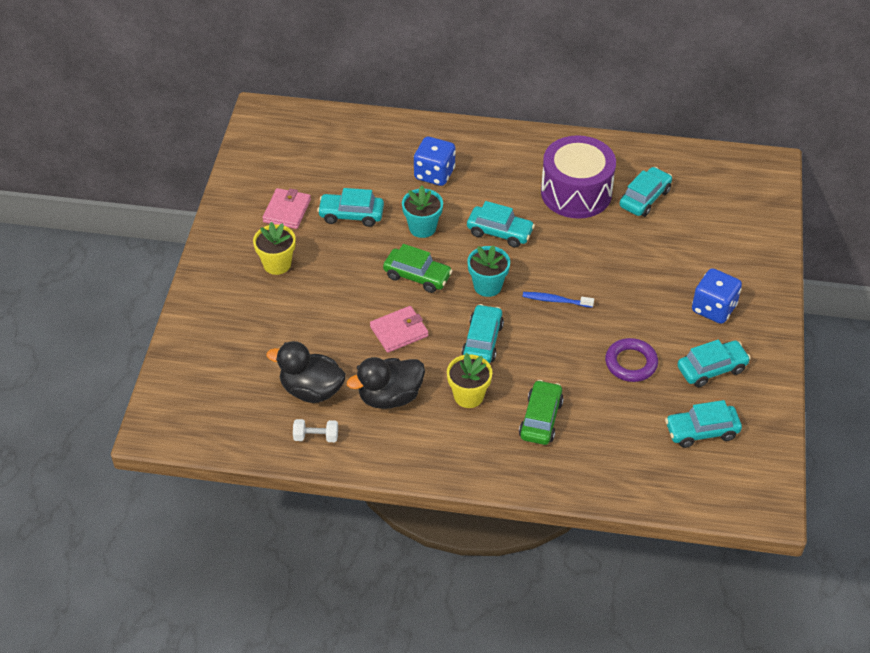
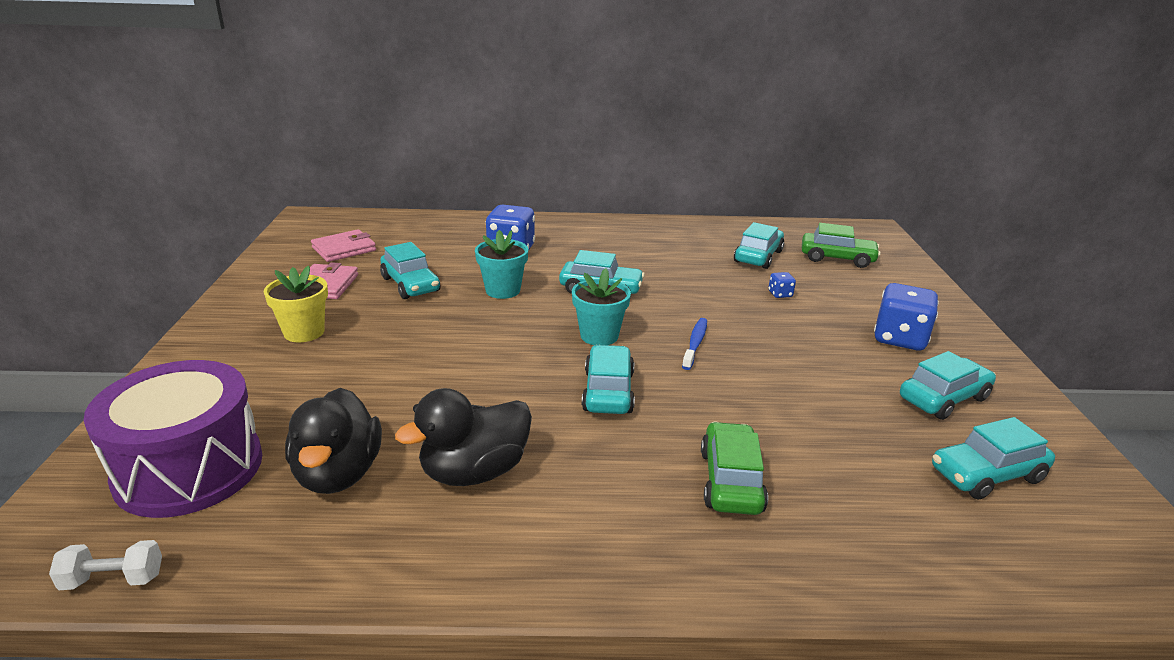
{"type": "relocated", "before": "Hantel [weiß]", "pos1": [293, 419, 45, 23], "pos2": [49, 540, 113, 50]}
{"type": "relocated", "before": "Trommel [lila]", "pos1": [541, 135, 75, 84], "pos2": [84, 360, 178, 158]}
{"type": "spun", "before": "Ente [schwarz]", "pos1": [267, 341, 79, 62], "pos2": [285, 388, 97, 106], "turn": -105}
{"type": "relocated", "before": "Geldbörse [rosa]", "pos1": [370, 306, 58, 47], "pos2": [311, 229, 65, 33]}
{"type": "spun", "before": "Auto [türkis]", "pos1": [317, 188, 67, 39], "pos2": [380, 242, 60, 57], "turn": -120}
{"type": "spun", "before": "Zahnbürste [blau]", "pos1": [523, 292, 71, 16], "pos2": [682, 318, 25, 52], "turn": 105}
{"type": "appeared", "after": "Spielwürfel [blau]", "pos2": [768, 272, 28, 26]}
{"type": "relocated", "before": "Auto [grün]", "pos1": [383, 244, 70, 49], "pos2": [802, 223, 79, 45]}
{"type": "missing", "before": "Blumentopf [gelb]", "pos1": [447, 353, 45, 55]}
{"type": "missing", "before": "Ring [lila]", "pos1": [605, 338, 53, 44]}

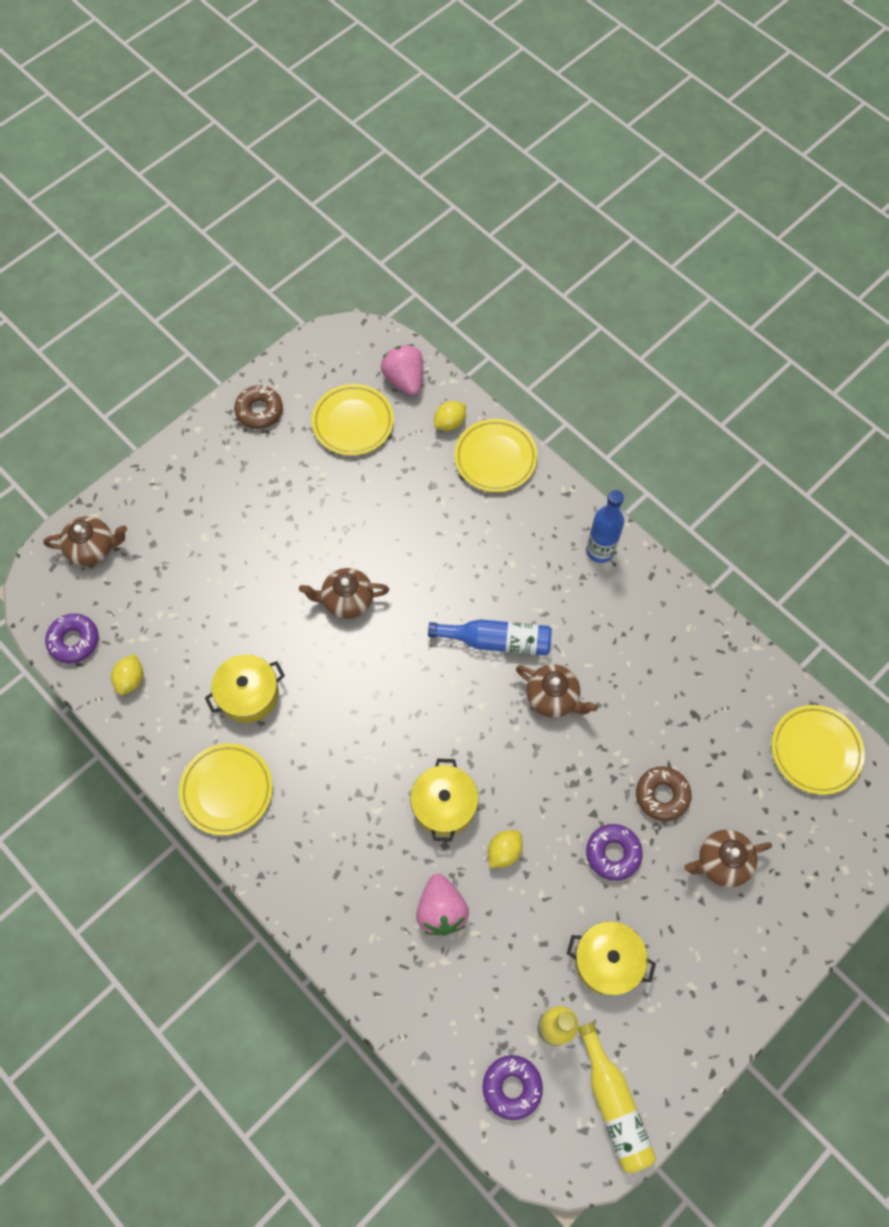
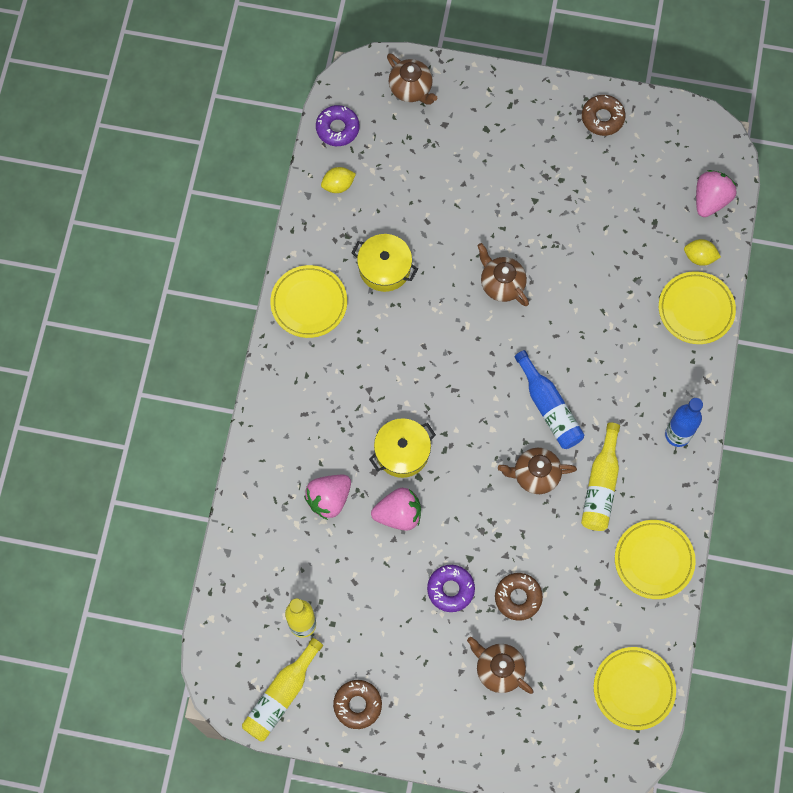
{"type": "appeared", "after": "Donut [braun]", "pos2": [333, 680, 49, 49]}
{"type": "exchanged", "before": "Zitrone [gelb]", "after": "Erdbeere [rosa]", "pos1": [488, 830, 35, 38], "pos2": [371, 488, 50, 43]}
{"type": "spun", "before": "Teekanne [braun]", "pos1": [516, 664, 82, 54], "pos2": [498, 448, 79, 46], "turn": 90}
{"type": "appeared", "after": "Flasche [gelb]", "pos2": [581, 422, 39, 109]}
{"type": "relocated", "before": "Teller [gelb]", "pos1": [312, 384, 82, 72], "pos2": [615, 520, 81, 79]}
{"type": "missing", "before": "Donut [lila]", "pos1": [482, 1055, 61, 65]}
{"type": "missing", "before": "Kochtopf [gelb]", "pos1": [566, 921, 90, 75]}

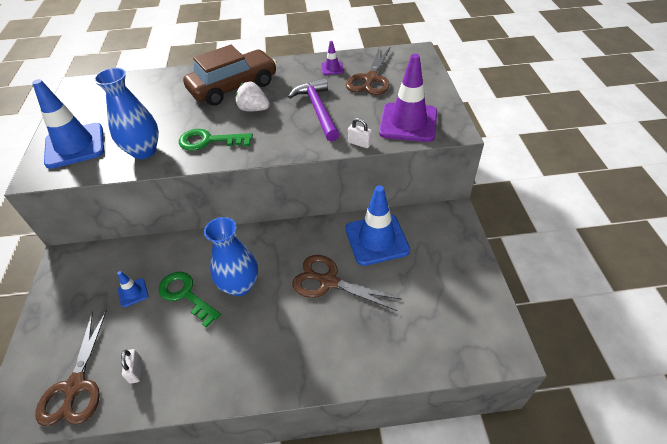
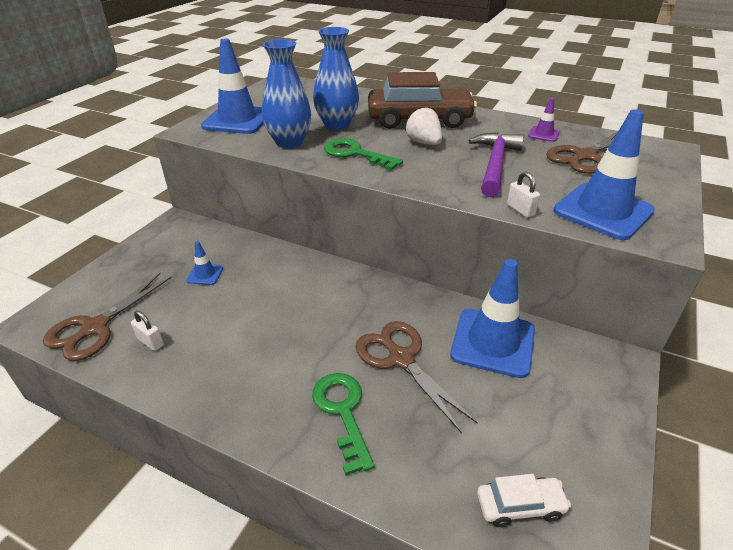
{"type": "spun", "before": "Vorhängeschloss [weiß]", "pos1": [121, 349, 21, 35], "pos2": [131, 311, 33, 40], "turn": -75}
{"type": "relocated", "before": "Schlüssel [grün]", "pos1": [159, 272, 62, 56], "pos2": [312, 373, 62, 102]}
{"type": "relocated", "before": "Vase [blau]", "pos1": [204, 217, 54, 79], "pos2": [313, 27, 46, 103]}
{"type": "appeared", "after": "Auto [weiß]", "pos2": [477, 474, 94, 53]}
{"type": "colour", "before": "Leitkegel [lila]", "after": "Leitkegel [blau]", "pos1": [379, 54, 58, 88], "pos2": [553, 109, 102, 131]}

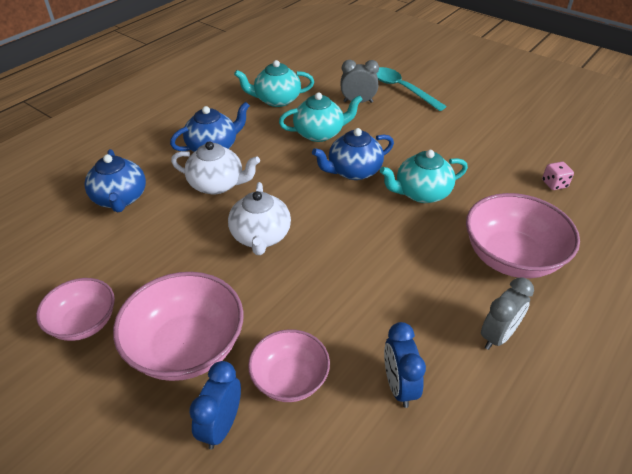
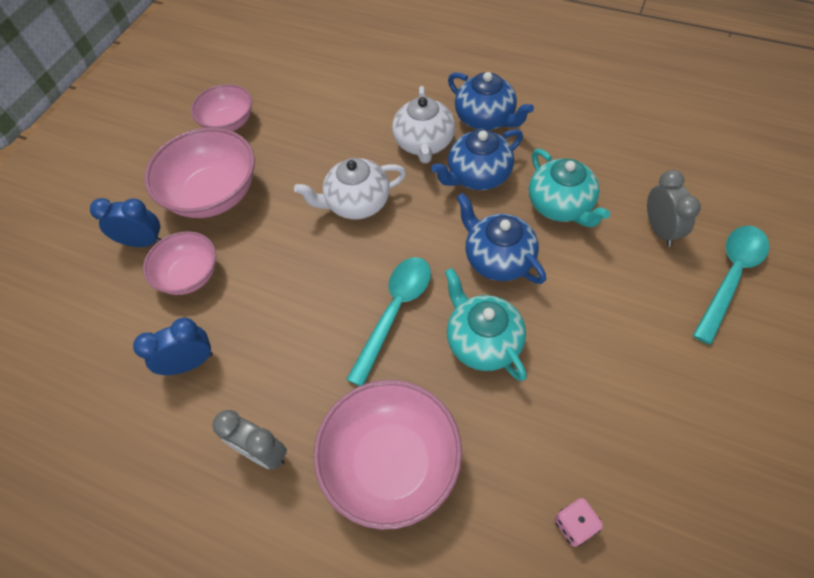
{"type": "appeared", "after": "Löffel [türkis]", "pos2": [346, 257, 85, 129]}
{"type": "relocated", "before": "Teekanne [blau]", "pos1": [84, 149, 62, 64], "pos2": [431, 129, 92, 61]}
{"type": "missing", "before": "Teekanne [türkis]", "pos1": [234, 60, 80, 47]}

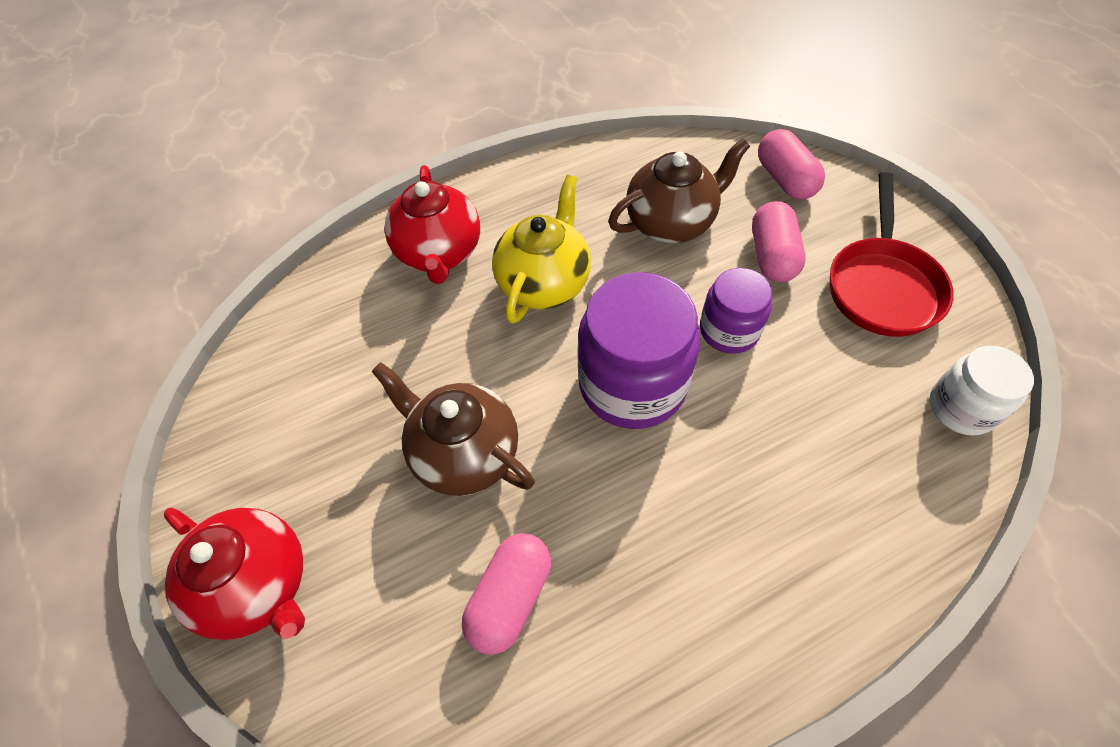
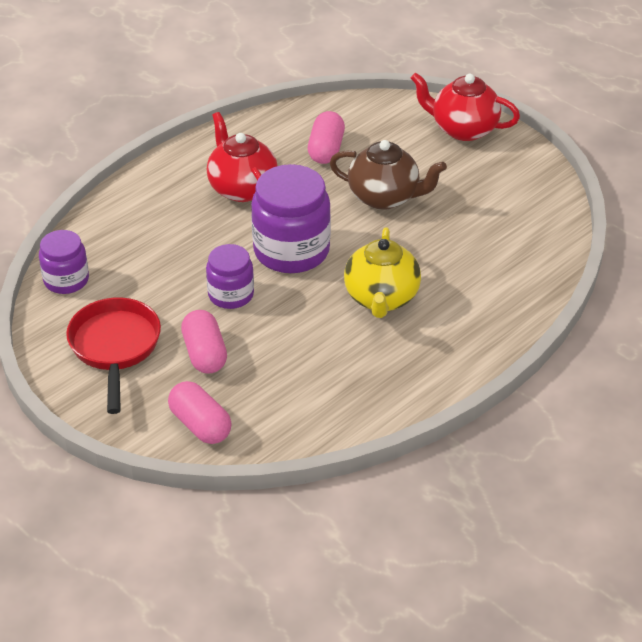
{"type": "colour", "before": "Einmachglas [weiß]", "after": "Einmachglas [lila]", "pos1": [929, 346, 105, 90], "pos2": [39, 230, 50, 64]}
{"type": "relocated", "before": "Teekanne [rot]", "pos1": [384, 165, 96, 119], "pos2": [207, 112, 71, 90]}
{"type": "missing", "before": "Teekanne [braun]", "pos1": [608, 138, 142, 105]}

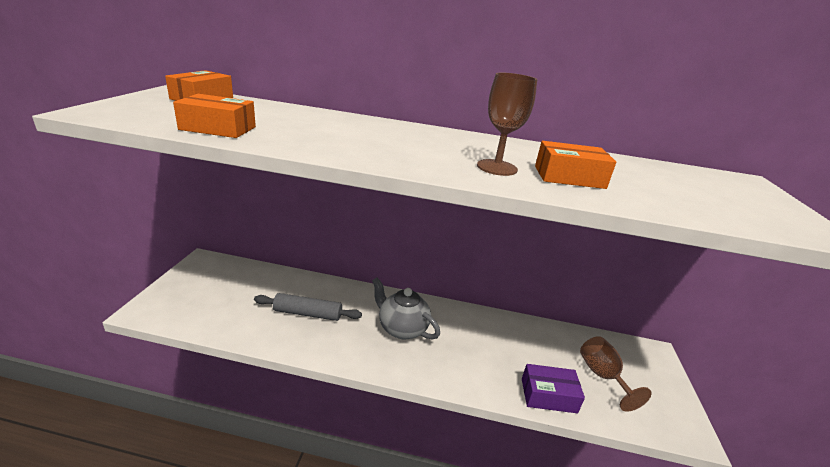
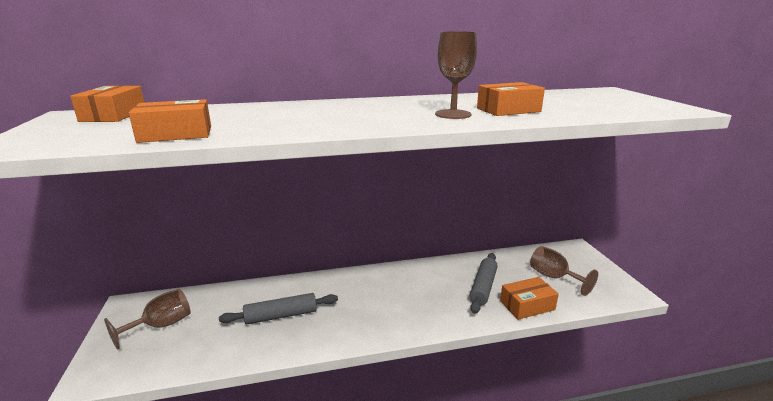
{"type": "appeared", "after": "Kelch [braun]", "pos2": [104, 289, 87, 61]}
{"type": "appeared", "after": "Nudelholz [grau]", "pos2": [469, 253, 29, 61]}
{"type": "colour", "before": "Schachtel [lila]", "after": "Schachtel [orange]", "pos1": [522, 364, 63, 49], "pos2": [500, 277, 59, 43]}
{"type": "missing", "before": "Teekanne [grau]", "pos1": [372, 278, 68, 61]}

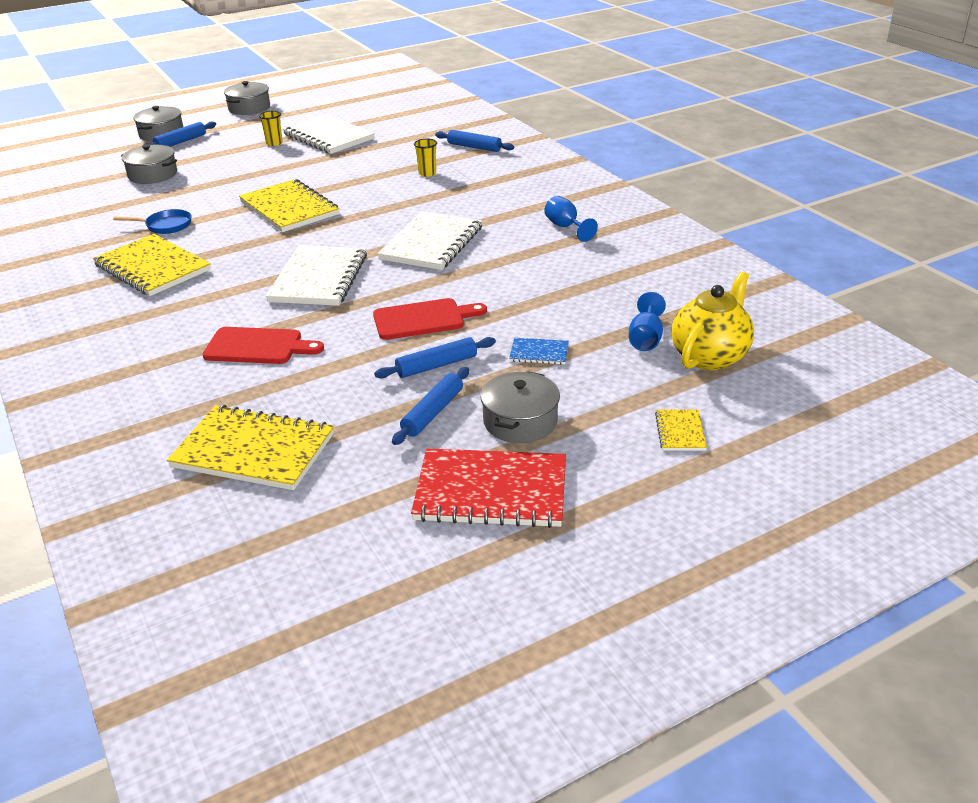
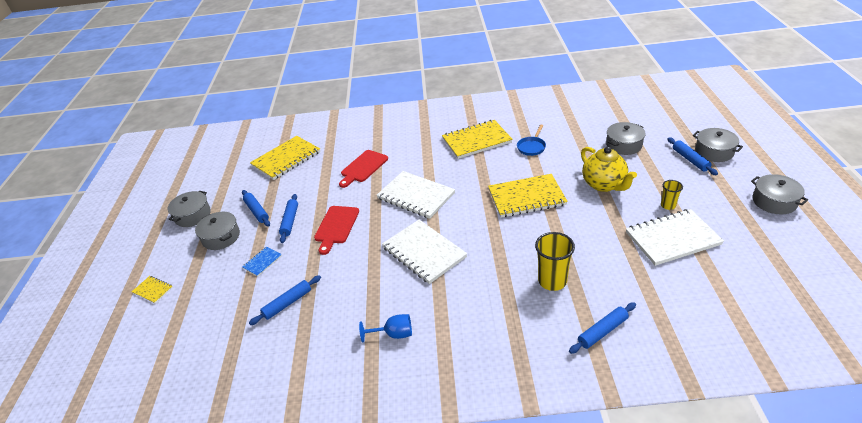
{"type": "exchanged", "before": "Notizbuch [rot]", "after": "Kochtopf [grau]", "pos1": [411, 448, 155, 80], "pos2": [167, 190, 44, 37]}
{"type": "appeared", "after": "Nudelholz [blau]", "pos2": [249, 275, 72, 50]}
{"type": "size", "before": "Becher [gelb]", "pos1": [414, 139, 23, 38], "pos2": [535, 232, 40, 59], "scale": 1.76}
{"type": "relocated", "before": "Teekanne [gelb]", "pos1": [672, 271, 82, 99], "pos2": [581, 147, 56, 45]}
{"type": "missing", "before": "Kelch [blau]", "pos1": [629, 292, 37, 59]}

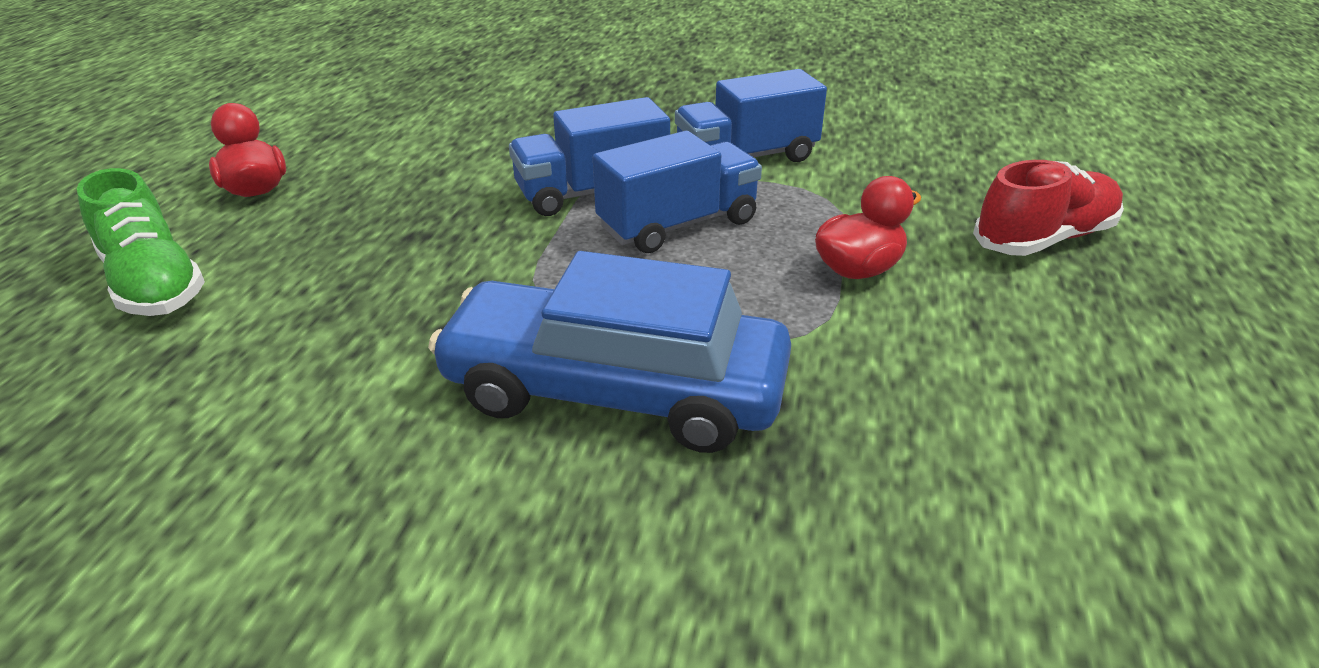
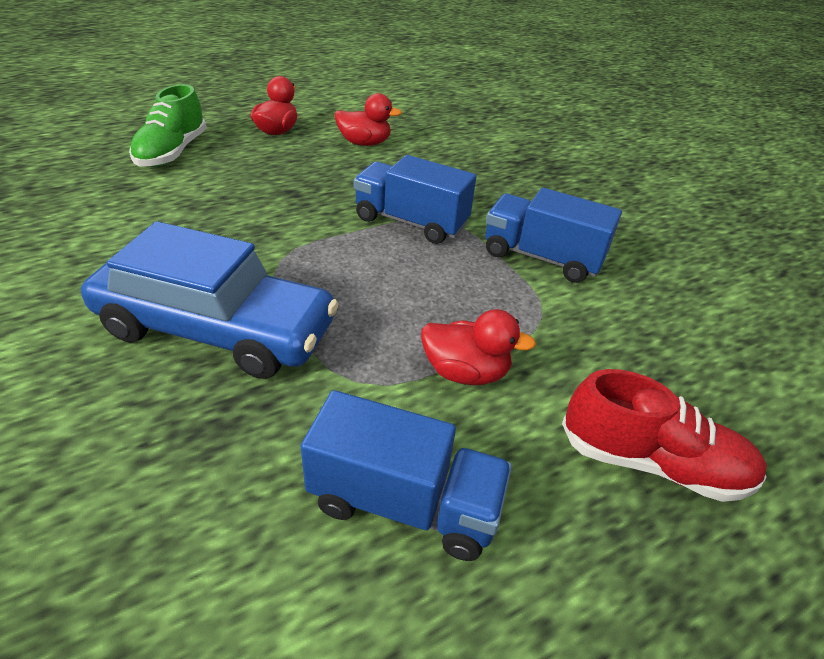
{"type": "spun", "before": "Auto [blau]", "pos1": [428, 251, 363, 202], "pos2": [81, 221, 258, 158], "turn": 135}
{"type": "relocated", "before": "Lastwagen [blau]", "pos1": [593, 131, 169, 122], "pos2": [301, 390, 211, 171]}
{"type": "appeared", "after": "Ente [rot]", "pos2": [335, 93, 67, 53]}

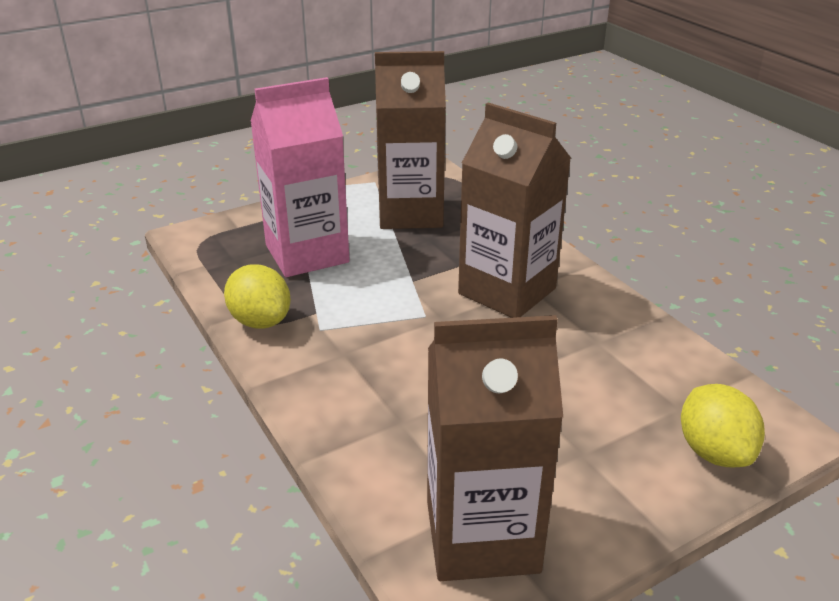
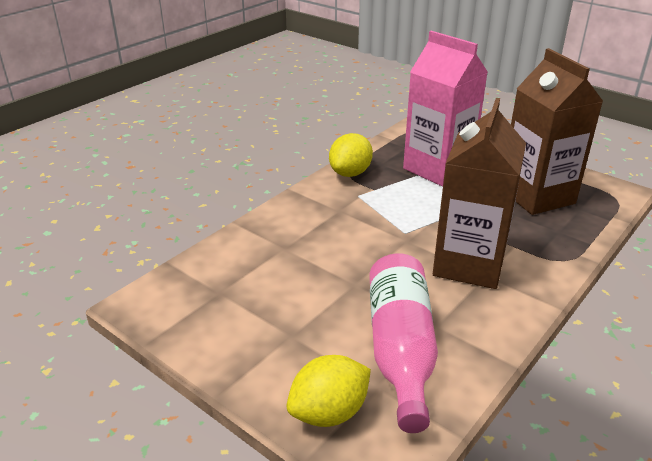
{"type": "appeared", "after": "Flasche [rosa]", "pos2": [369, 253, 69, 180]}
{"type": "missing", "before": "Getränkekarton [braun]", "pos1": [427, 315, 136, 266]}

